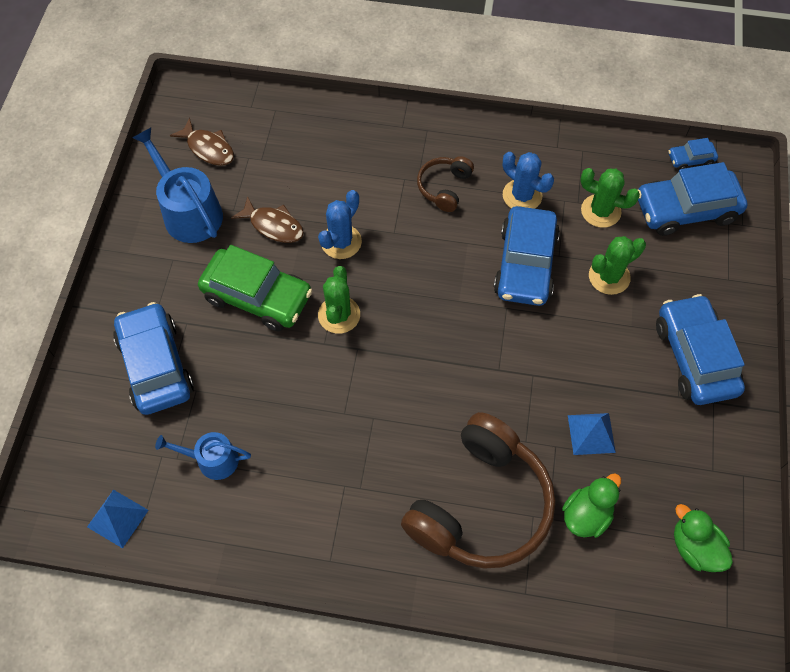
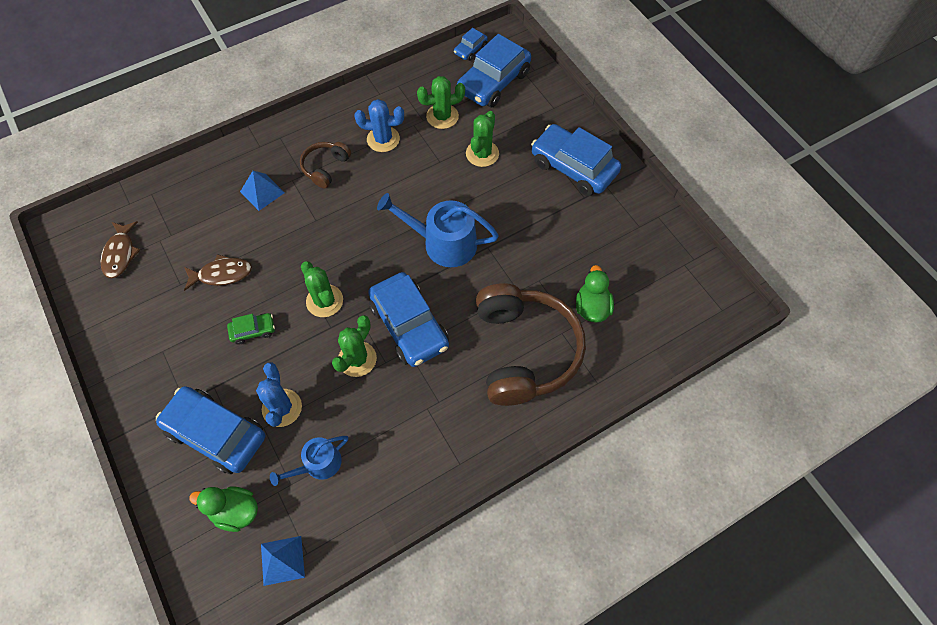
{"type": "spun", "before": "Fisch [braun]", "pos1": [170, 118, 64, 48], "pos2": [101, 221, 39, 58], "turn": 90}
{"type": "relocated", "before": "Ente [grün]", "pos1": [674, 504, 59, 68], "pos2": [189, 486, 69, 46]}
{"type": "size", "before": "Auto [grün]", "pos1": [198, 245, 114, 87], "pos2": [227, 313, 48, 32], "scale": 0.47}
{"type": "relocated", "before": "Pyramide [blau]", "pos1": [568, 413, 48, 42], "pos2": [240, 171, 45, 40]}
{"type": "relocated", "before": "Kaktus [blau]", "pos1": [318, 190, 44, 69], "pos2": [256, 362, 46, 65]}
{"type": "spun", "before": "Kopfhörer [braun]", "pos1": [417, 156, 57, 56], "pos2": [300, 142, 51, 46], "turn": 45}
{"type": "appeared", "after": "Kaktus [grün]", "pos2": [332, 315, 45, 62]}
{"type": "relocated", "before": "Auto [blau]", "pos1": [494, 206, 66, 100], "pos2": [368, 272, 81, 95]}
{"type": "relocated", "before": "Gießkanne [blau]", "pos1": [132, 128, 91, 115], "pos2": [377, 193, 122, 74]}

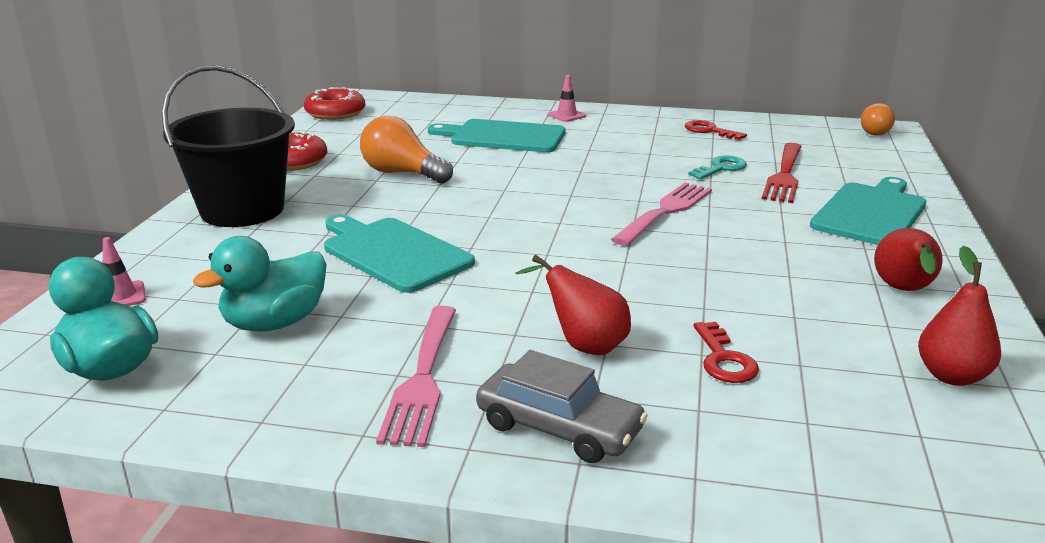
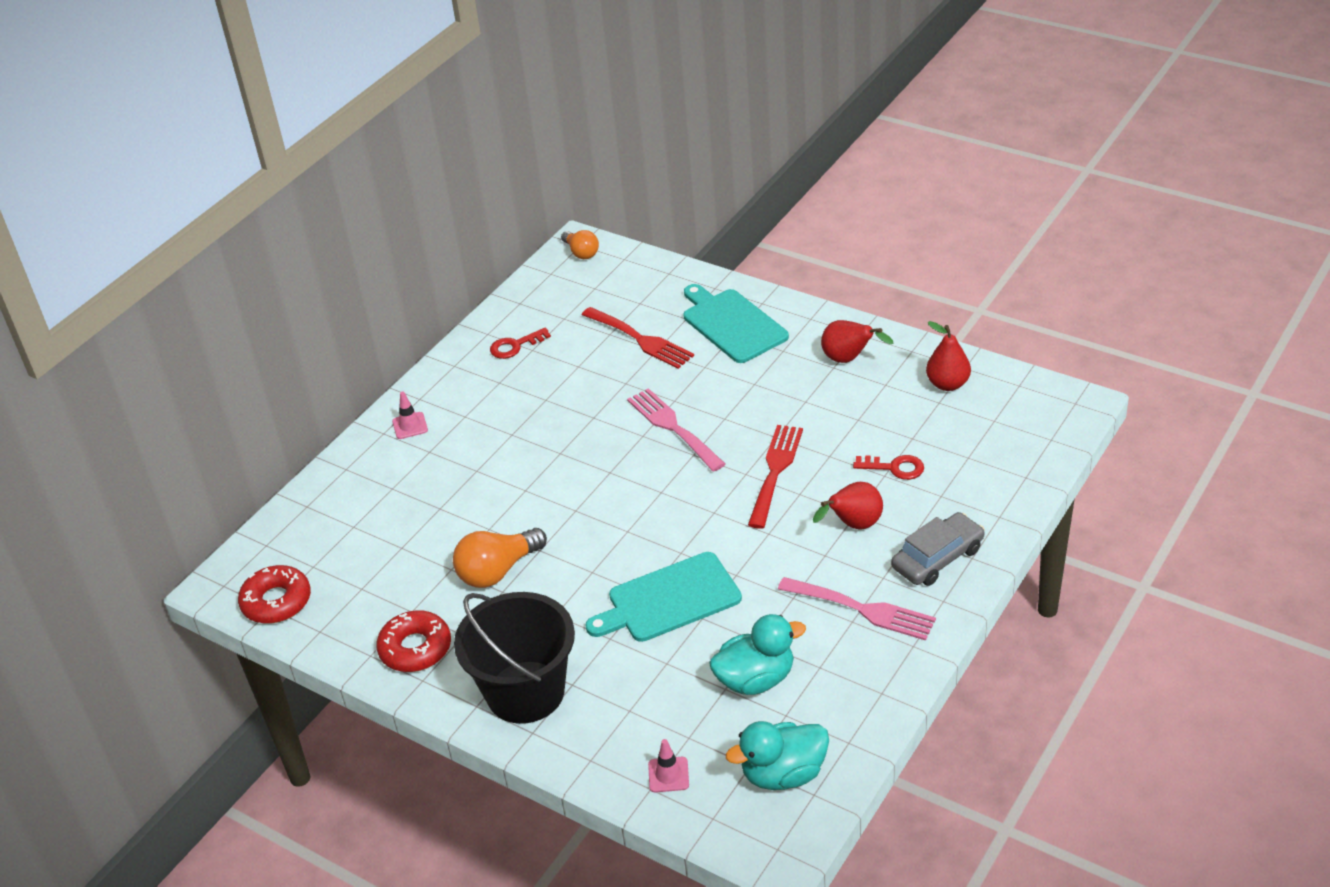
{"type": "spun", "before": "Ente [türkis]", "pos1": [193, 236, 134, 96], "pos2": [709, 614, 97, 81], "turn": -90}
{"type": "appeared", "after": "Gabel [rot]", "pos2": [748, 425, 55, 104]}
{"type": "missing", "before": "Schneidebrett [türkis]", "pos1": [428, 119, 138, 33]}
{"type": "missing", "before": "Schlüssel [türkis]", "pos1": [688, 155, 59, 25]}

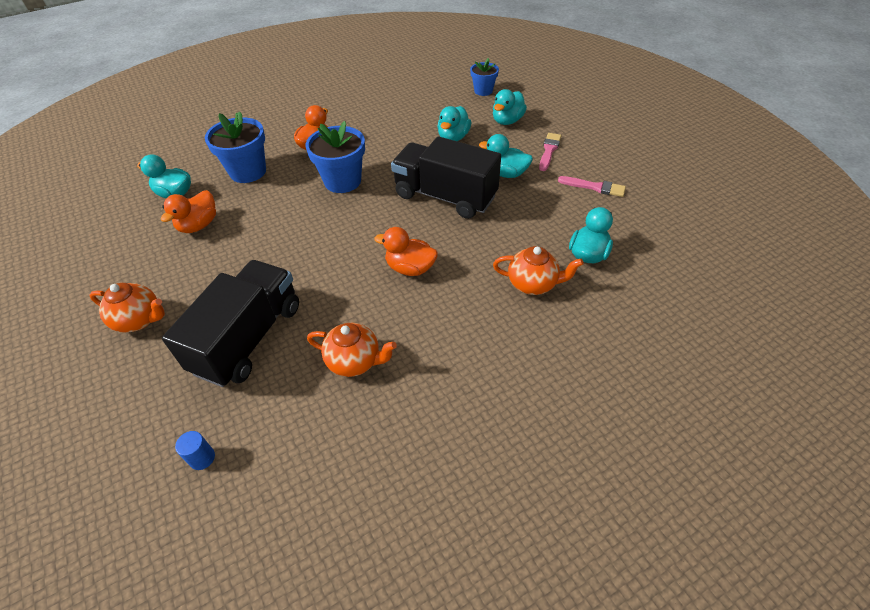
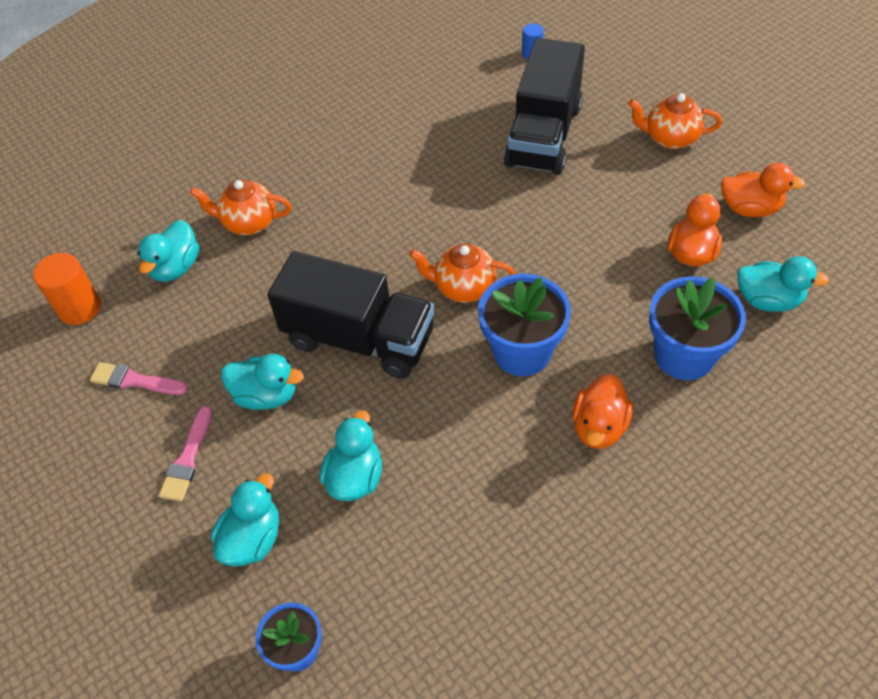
{"type": "appeared", "after": "Vollzylinder [orange]", "pos2": [33, 253, 68, 72]}
{"type": "relocated", "before": "Teekanne [orange]", "pos1": [307, 323, 90, 54], "pos2": [409, 244, 106, 59]}
{"type": "relocated", "before": "Ente [orange]", "pos1": [374, 227, 64, 49], "pos2": [721, 163, 84, 54]}

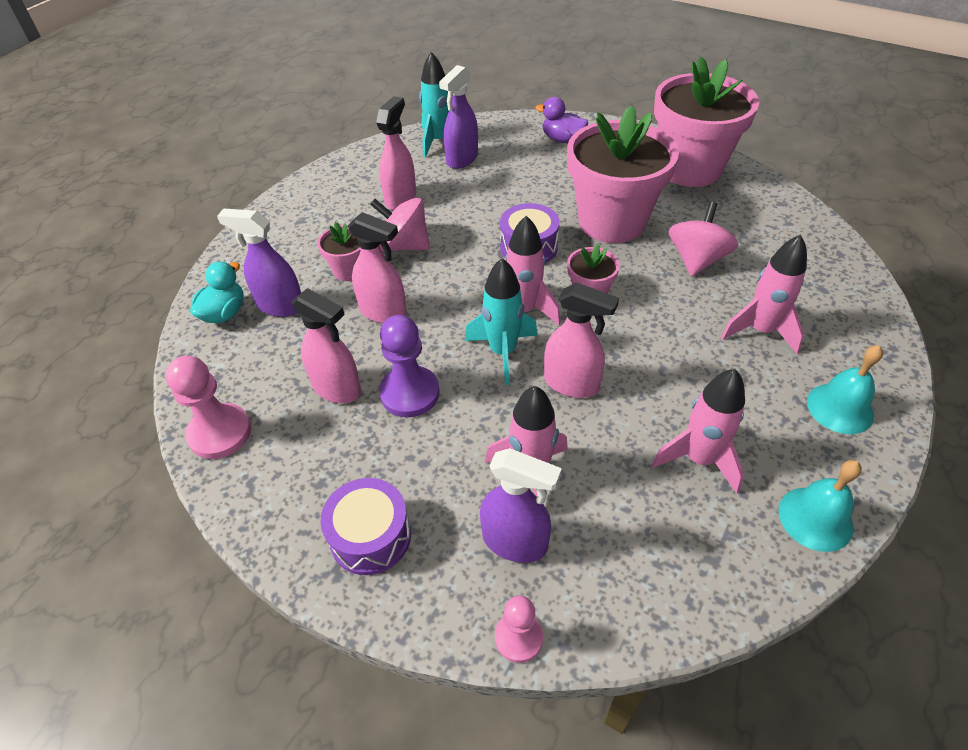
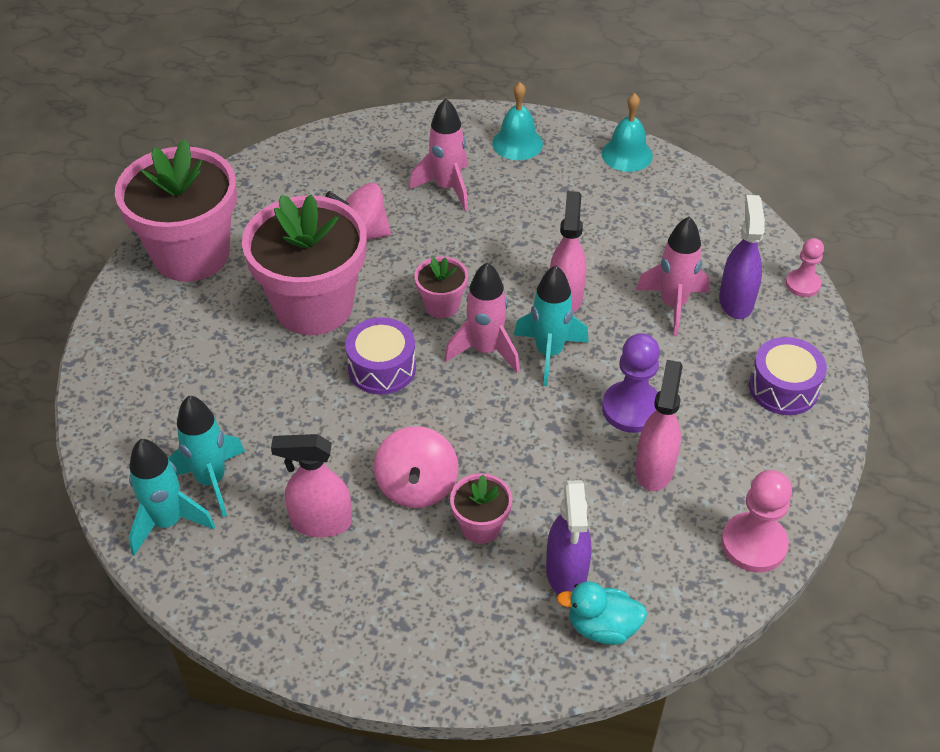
{"type": "exchanged", "before": "Sprühflasche [lila]", "after": "Rakete [türkis]", "pos1": [439, 65, 39, 104], "pos2": [168, 396, 77, 121]}
{"type": "missing", "before": "Sprühflasche [rosa]", "pos1": [348, 212, 59, 112]}
{"type": "missing", "before": "Ente [lila]", "pos1": [536, 97, 52, 46]}
{"type": "missing", "before": "Rakete [rosa]", "pos1": [652, 369, 93, 125]}

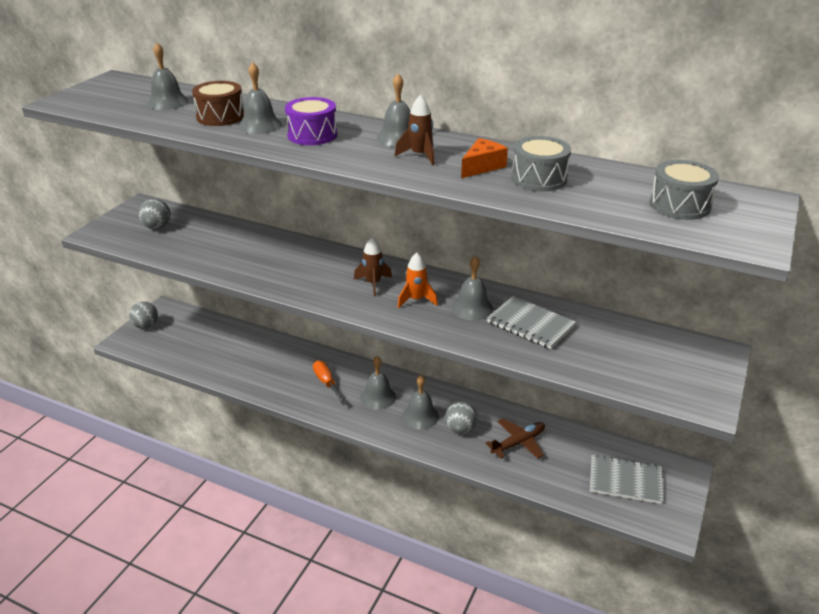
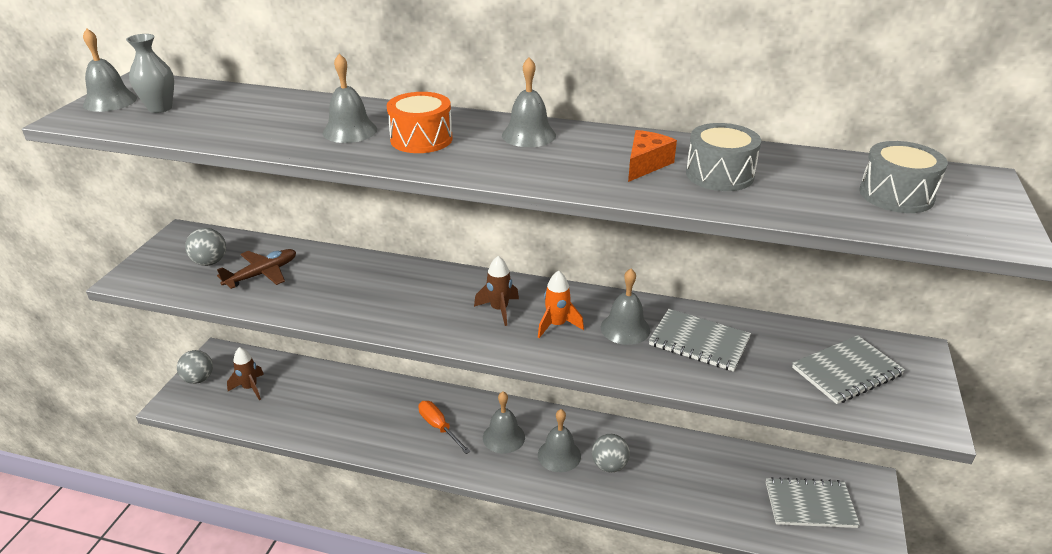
{"type": "relocated", "before": "Glocke [grau]", "pos1": [147, 43, 41, 67], "pos2": [83, 28, 54, 84]}
{"type": "appeared", "after": "Vase [grau]", "pos2": [126, 34, 48, 79]}
{"type": "relocated", "before": "Flugzeug [braun]", "pos1": [485, 418, 60, 41], "pos2": [217, 249, 79, 40]}
{"type": "relocated", "before": "Rakete [braun]", "pos1": [395, 95, 40, 70], "pos2": [227, 347, 37, 53]}
{"type": "colour", "before": "Trommel [lila]", "after": "Trommel [orange]", "pos1": [285, 97, 52, 48], "pos2": [387, 92, 65, 61]}
{"type": "appeared", "after": "Notizbuch [grau]", "pos2": [792, 335, 113, 69]}
{"type": "missing", "before": "Trommel [braun]", "pos1": [192, 81, 52, 45]}

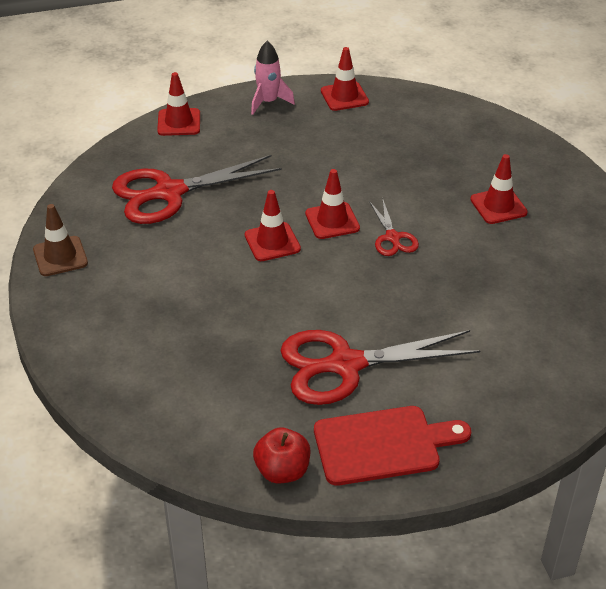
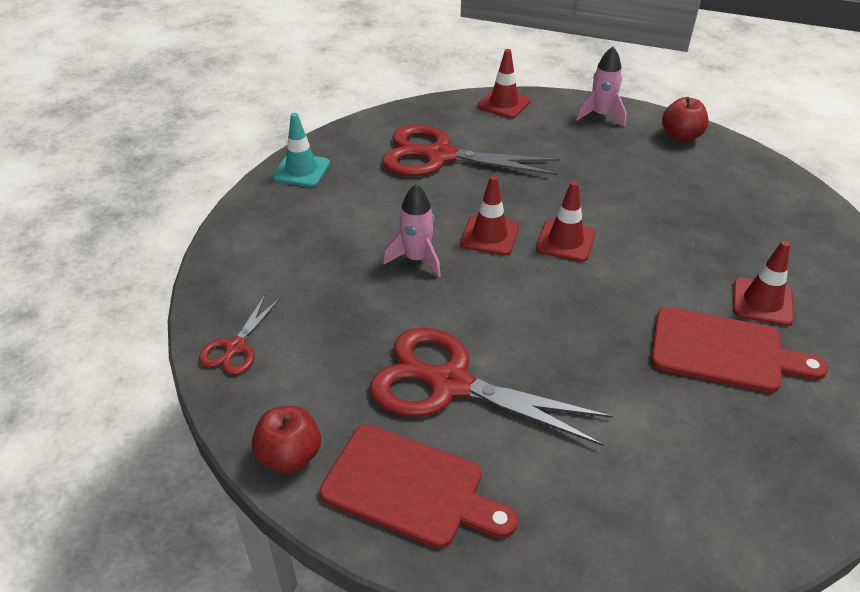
{"type": "relocated", "before": "Schere [rot]", "pos1": [369, 200, 50, 56], "pos2": [199, 295, 81, 80]}
{"type": "colour", "before": "Leitkegel [braun]", "after": "Leitkegel [türkis]", "pos1": [33, 204, 55, 72], "pos2": [272, 113, 58, 74]}
{"type": "appeared", "after": "Rakete [rosa]", "pos2": [383, 184, 58, 94]}
{"type": "appeared", "after": "Schneidebrett [rot]", "pos2": [651, 307, 177, 86]}
{"type": "exchanged", "before": "Leitkegel [rot]", "after": "Apfel [rot]", "pos1": [321, 47, 48, 64], "pos2": [662, 97, 47, 45]}

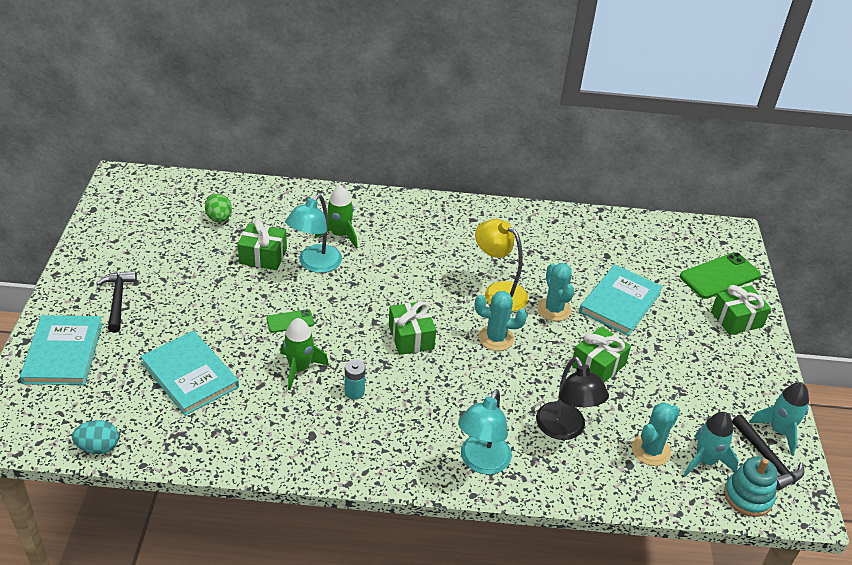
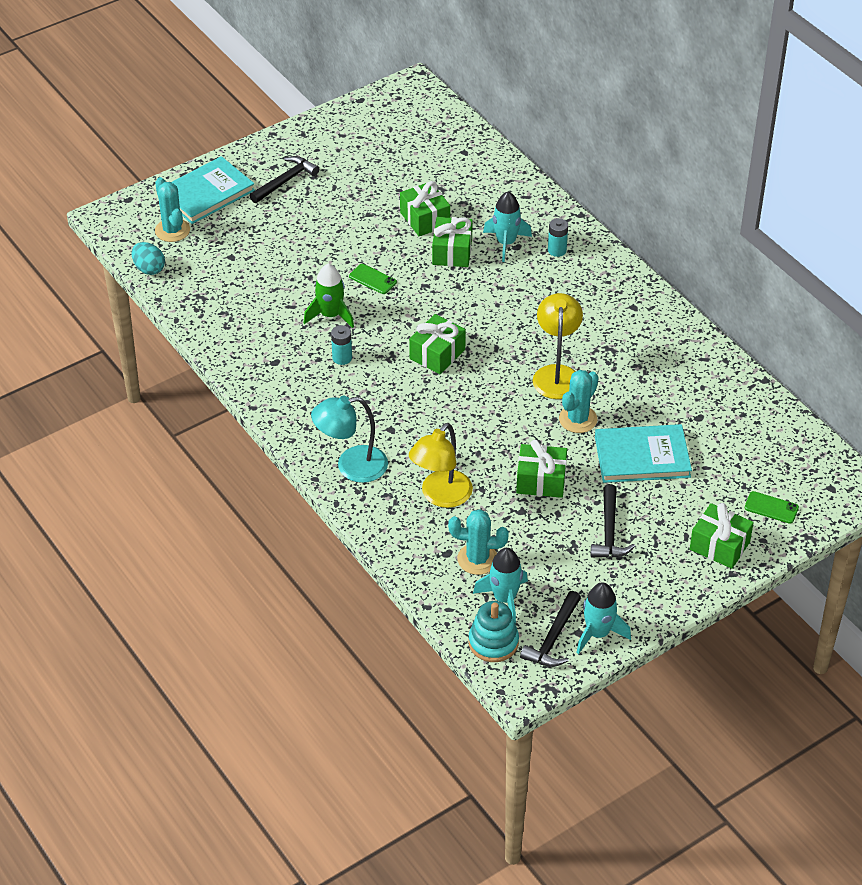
{"type": "relocated", "before": "Kaktus [türkis]", "pos1": [475, 291, 52, 60], "pos2": [155, 177, 35, 65]}
{"type": "colour", "before": "Lampe [schwarz]", "after": "Lampe [gelb]", "pos1": [536, 356, 73, 84], "pos2": [409, 423, 64, 85]}
{"type": "exchanged", "before": "Lampe [türkis]", "after": "Geschenk [grün]", "pos1": [286, 194, 56, 79], "pos2": [432, 217, 41, 50]}
{"type": "colour", "before": "Rakete [grün]", "after": "Rakete [türkis]", "pos1": [315, 185, 43, 63], "pos2": [483, 192, 49, 70]}
{"type": "appeared", "after": "Batterie [türkis]", "pos2": [548, 218, 20, 39]}
{"type": "appeared", "after": "Hammer [schwarz]", "pos2": [591, 484, 44, 74]}
{"type": "size", "before": "Handy [grün]", "pos1": [680, 252, 81, 47], "pos2": [745, 491, 54, 33], "scale": 0.53}
{"type": "missing", "before": "Buch [türkis]", "pos1": [140, 331, 99, 85]}
{"type": "missing", "before": "Ei [grün]", "pos1": [205, 194, 27, 29]}

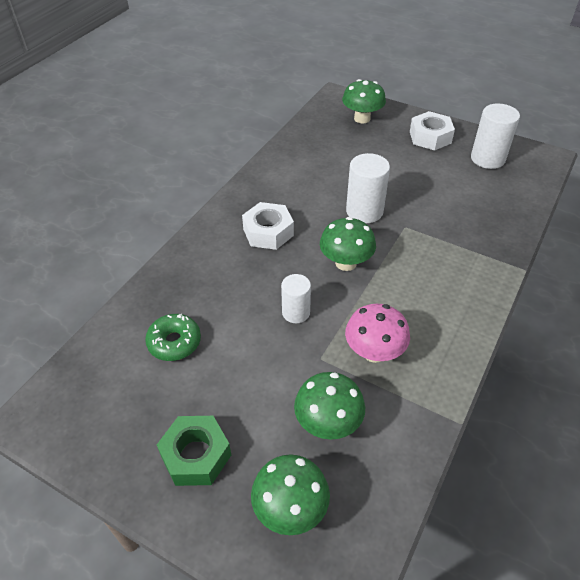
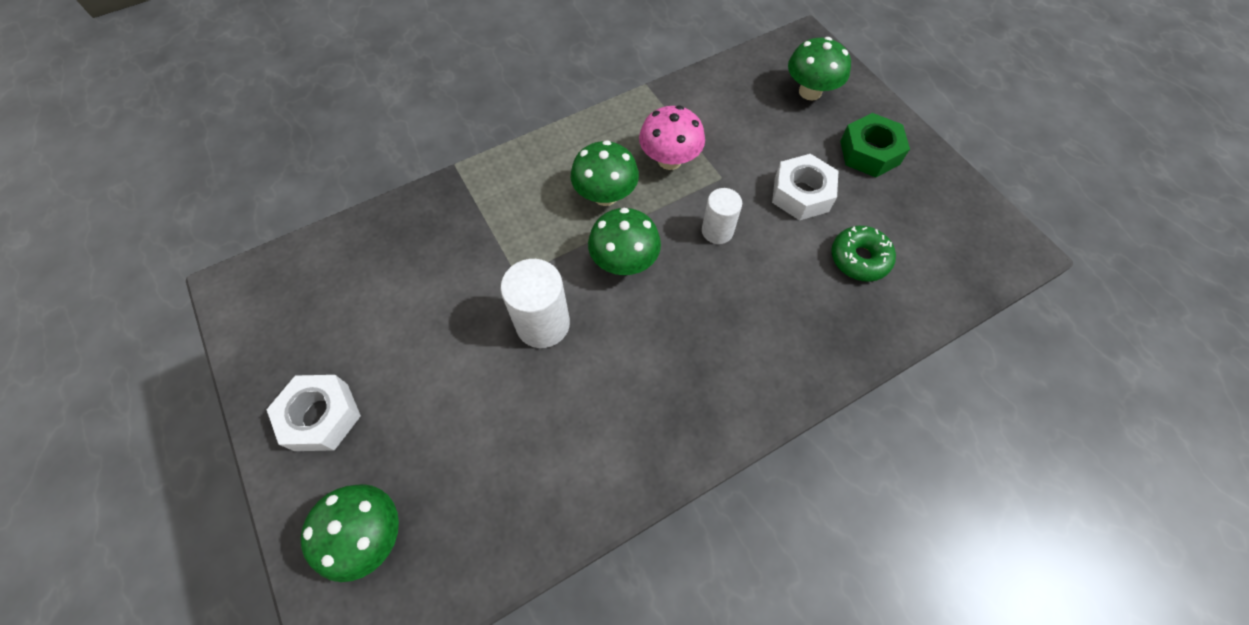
{"type": "relocated", "before": "Pilz [grün]", "pos1": [294, 372, 71, 68], "pos2": [571, 140, 68, 66]}
{"type": "relocated", "before": "Sechskantmutter [weiß]", "pos1": [242, 202, 52, 48], "pos2": [772, 154, 66, 67]}
{"type": "missing", "before": "Vollzylinder [weiß]", "pos1": [471, 104, 49, 65]}

